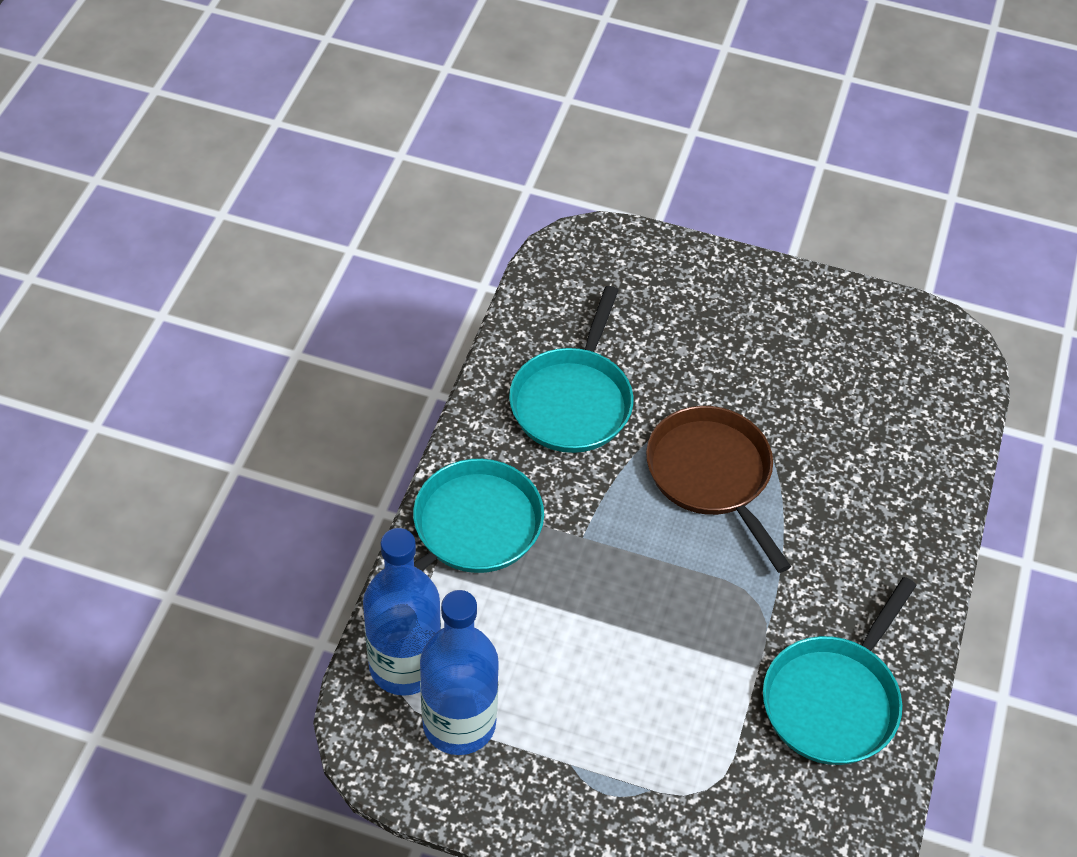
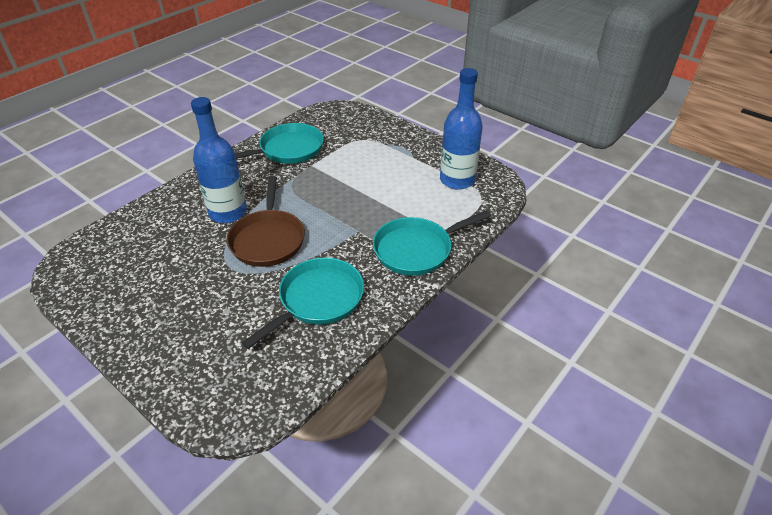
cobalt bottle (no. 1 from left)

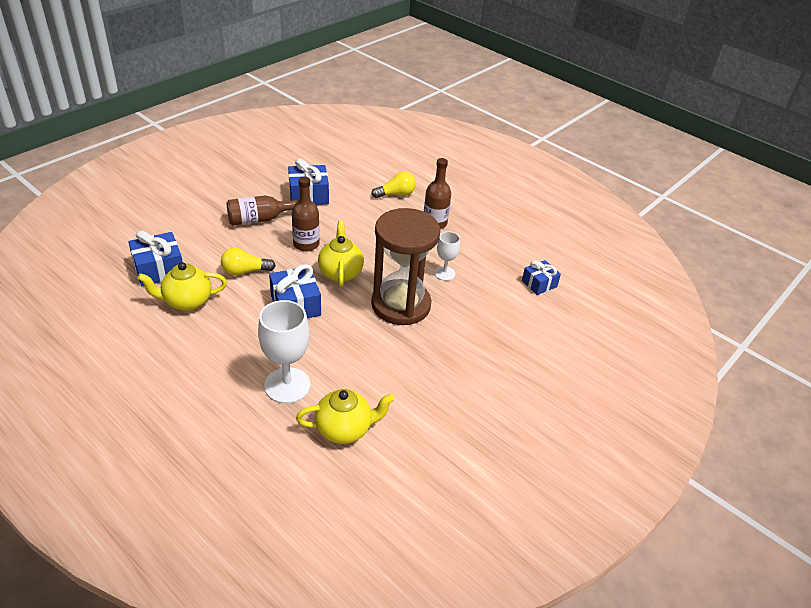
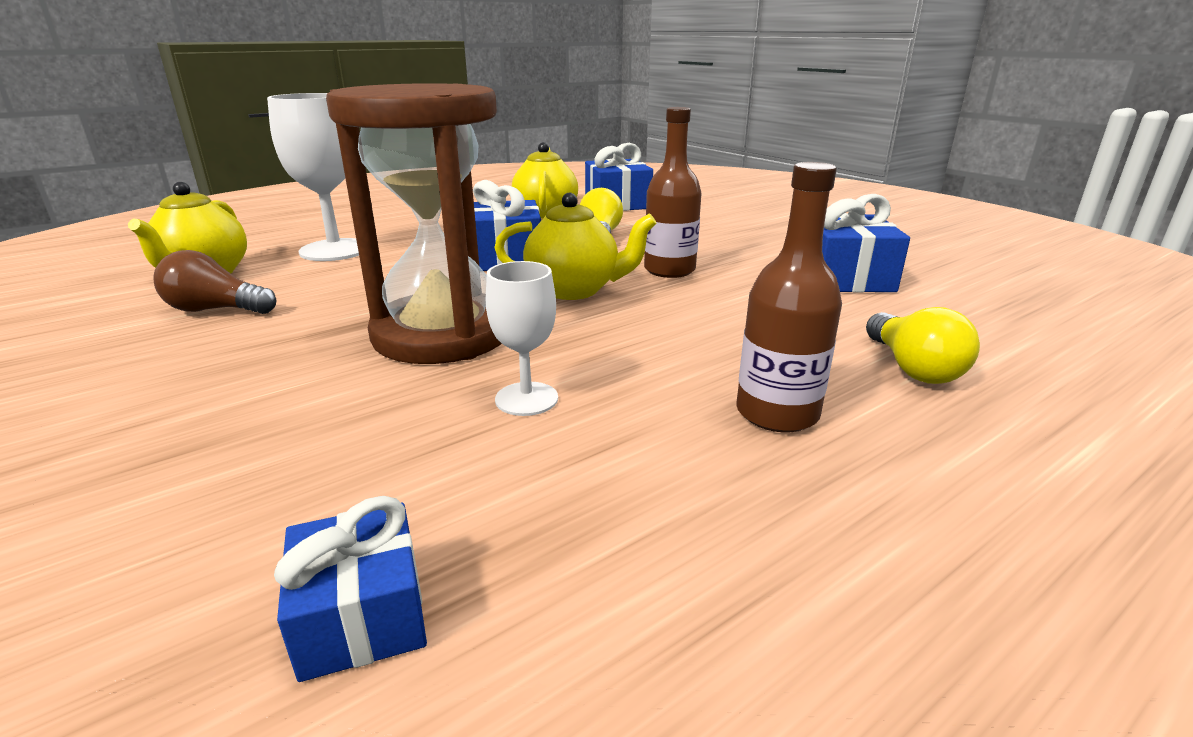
dark brown bottle (no. 1 from left in the first image)
dark brown bulb

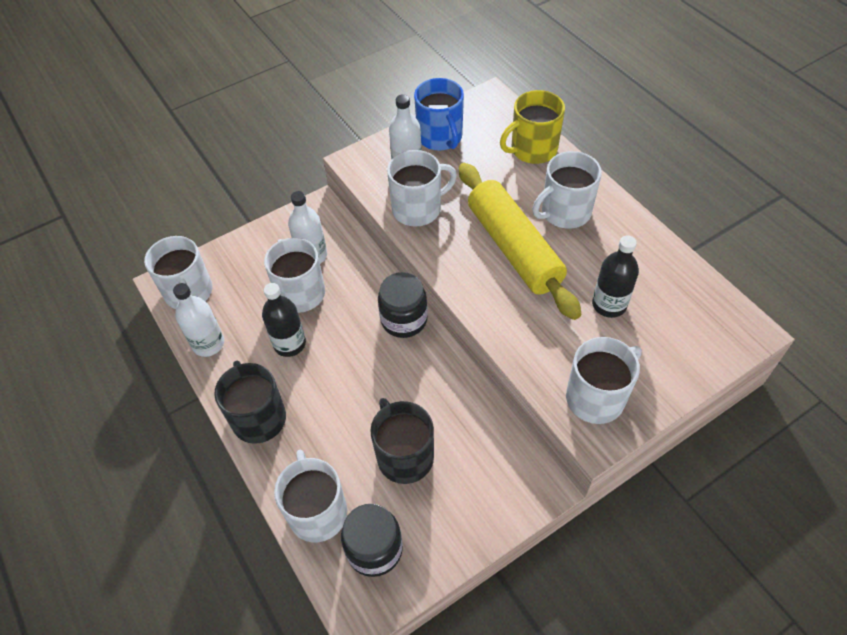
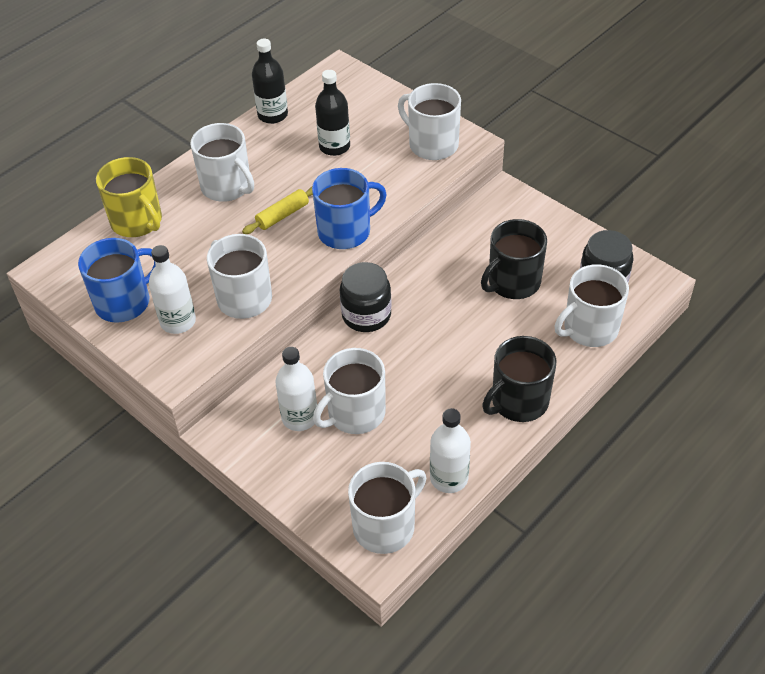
black bottle (no. 1 from left)
bright yellow pastry roller
cobalt mug (no. 2 from left)

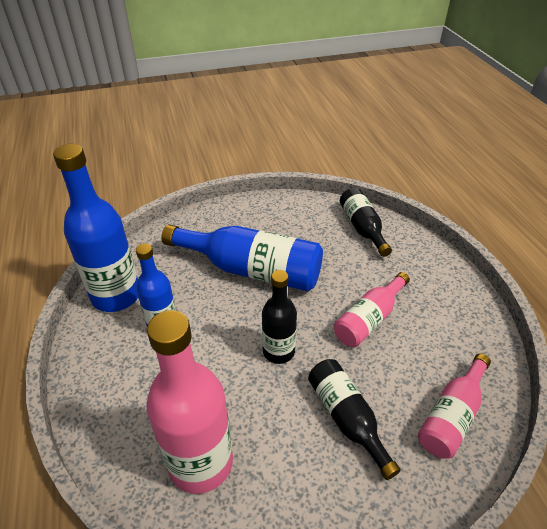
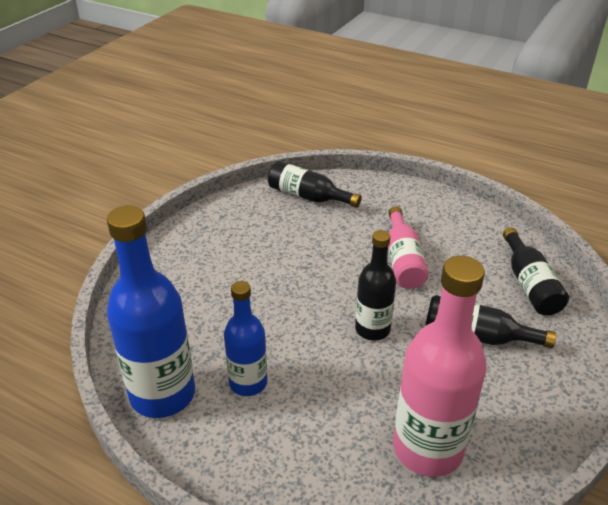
cobalt bottle (no. 3 from left in the first image)
black bottle (no. 4 from left)

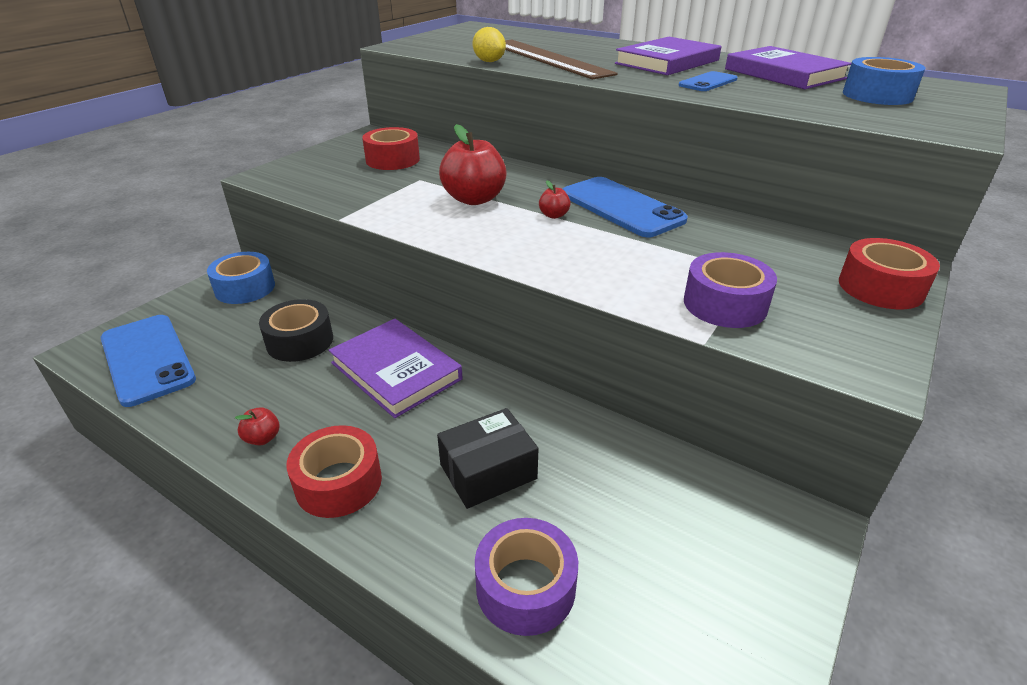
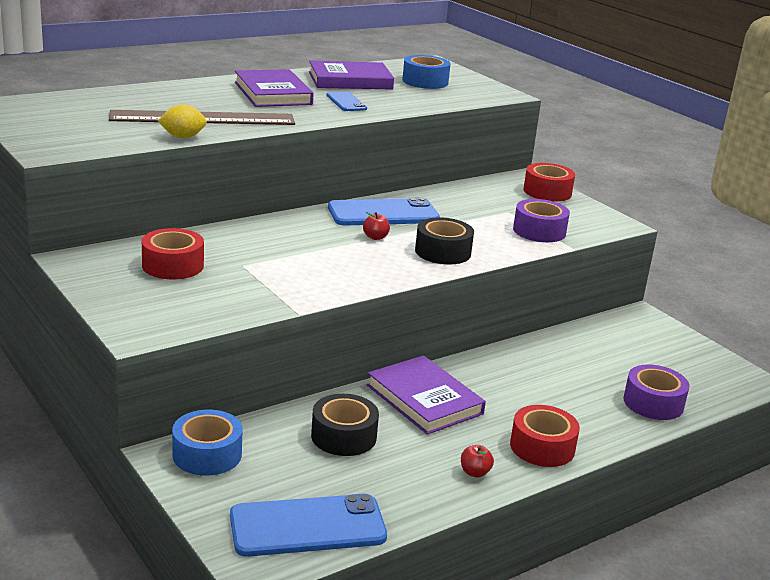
purple book (no. 3 from left)
black package
red apple (no. 2 from left in the first image)
black sticky tape (no. 2 from left)

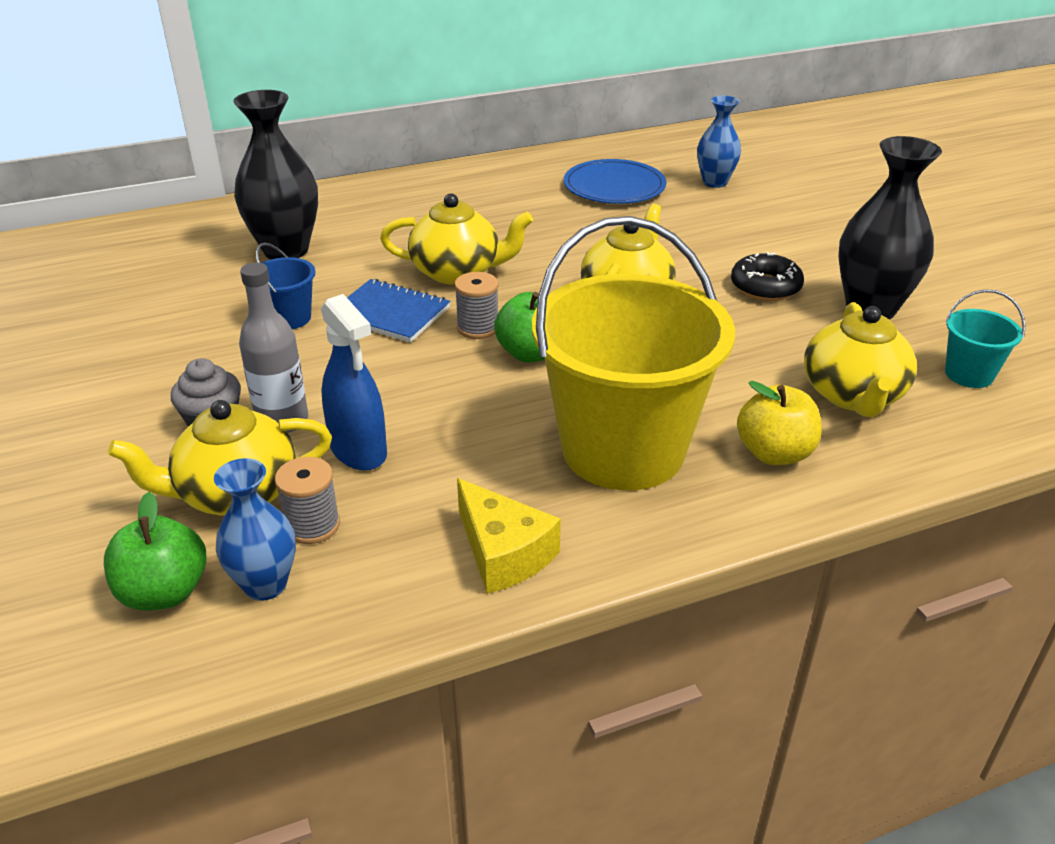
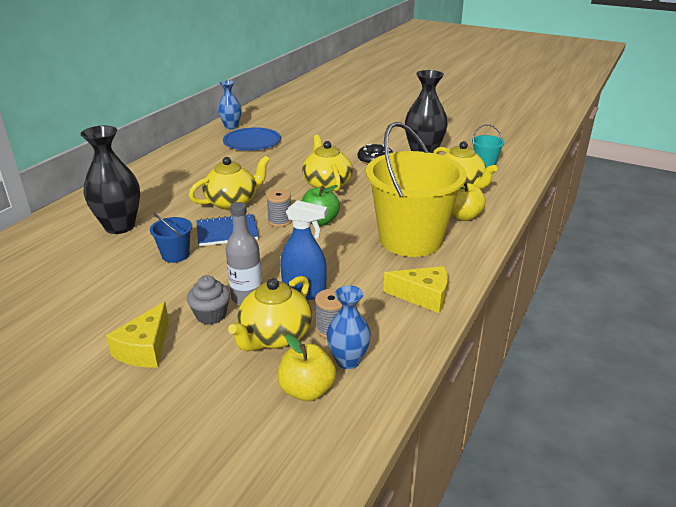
bright yellow apple (no. 1 from left)
cobalt tall vase (no. 1 from left)
bright yellow cheese (no. 1 from left)

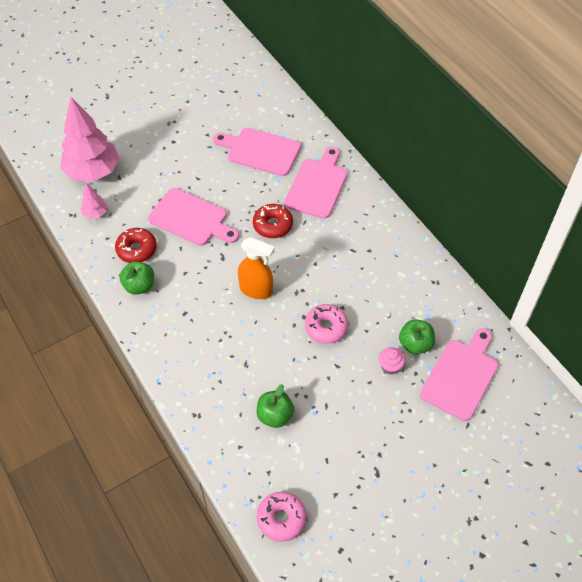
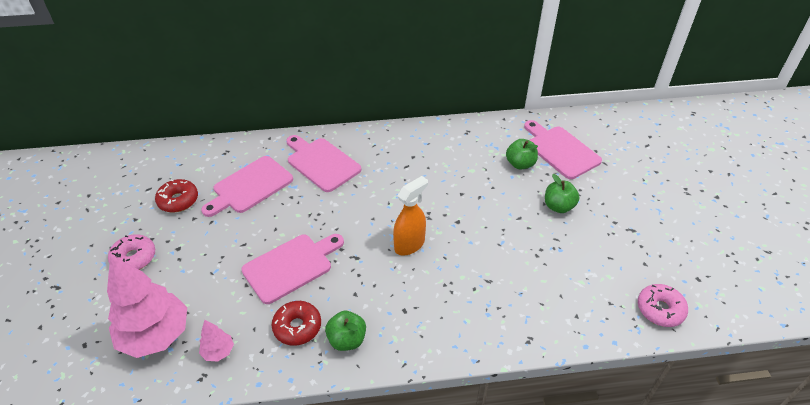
red donut (no. 1 from left)
emerald apple (no. 3 from left)
pink donut (no. 1 from left)
pink fairy cake

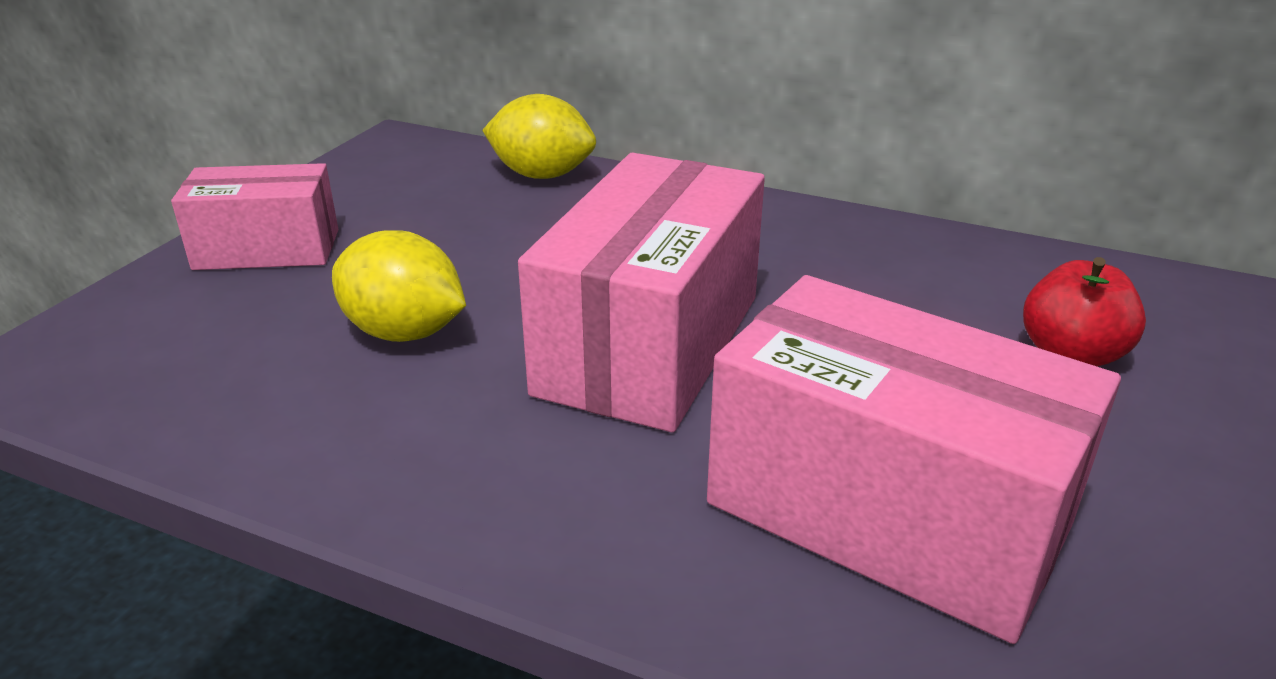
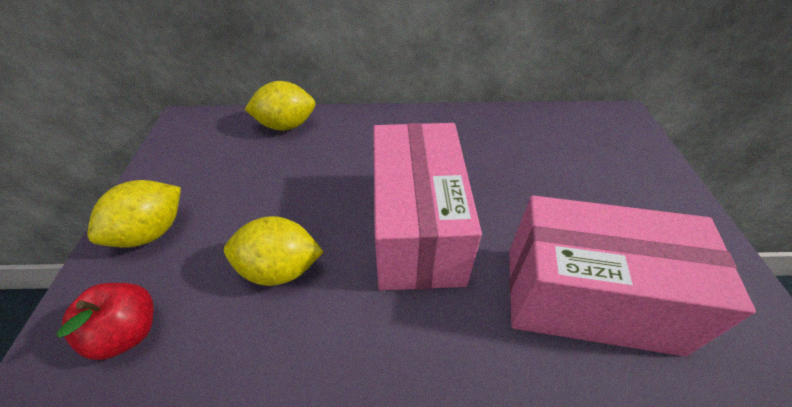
bright yellow lemon (no. 1 from left)
red apple

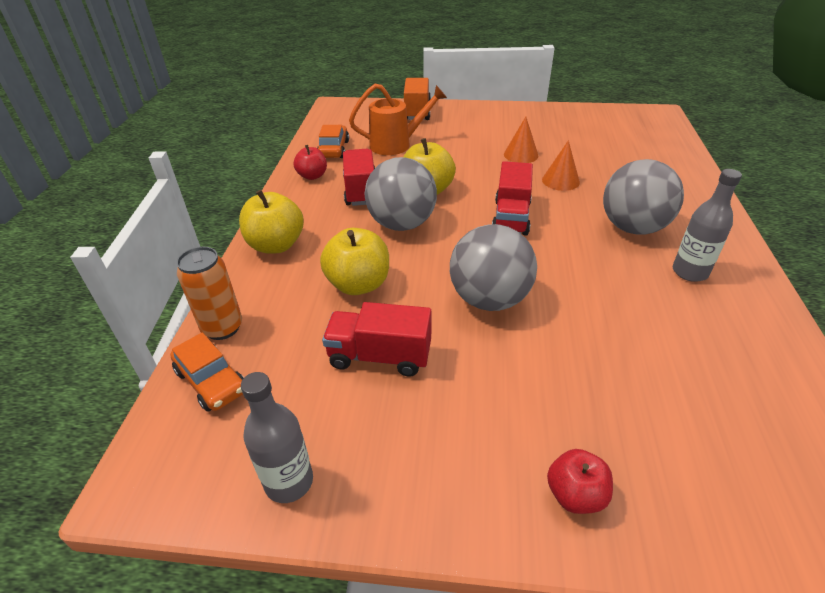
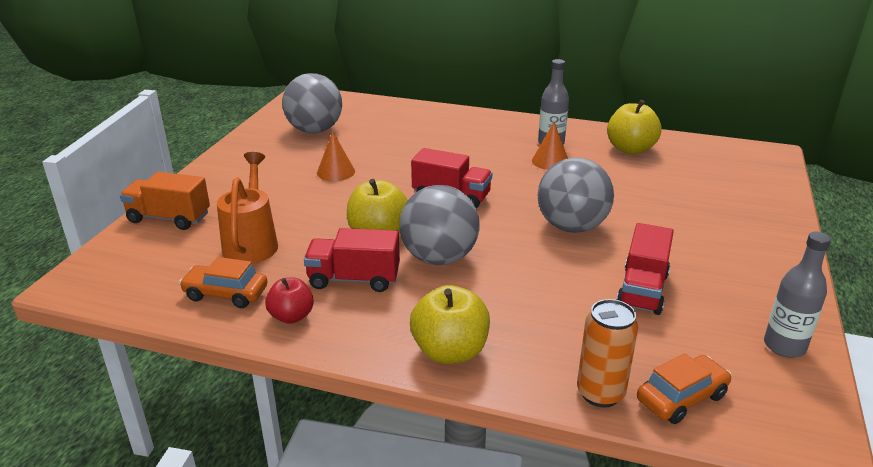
bright yellow apple (no. 3 from left)
orange-coloured cone (no. 2 from left)
red apple (no. 2 from left in the first image)
grey sphere (no. 1 from left)

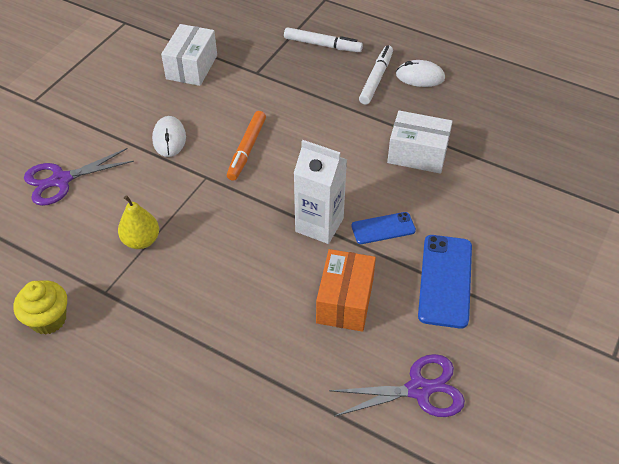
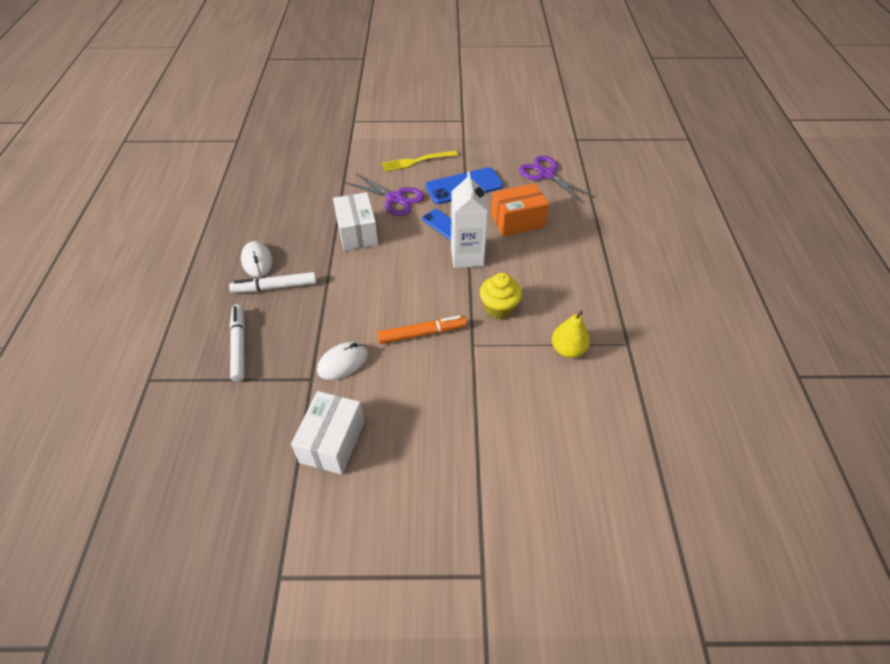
bright yellow fairy cake
purple shears (no. 1 from left)
snow-white PC mouse (no. 2 from left)
snow-white package (no. 1 from left)
bright yellow fork

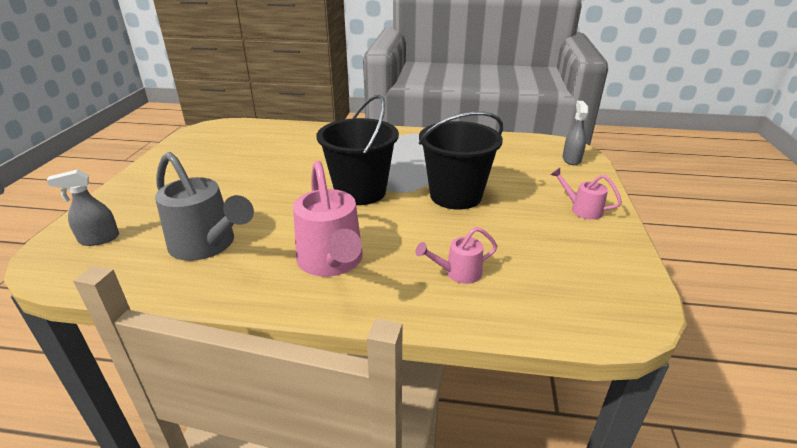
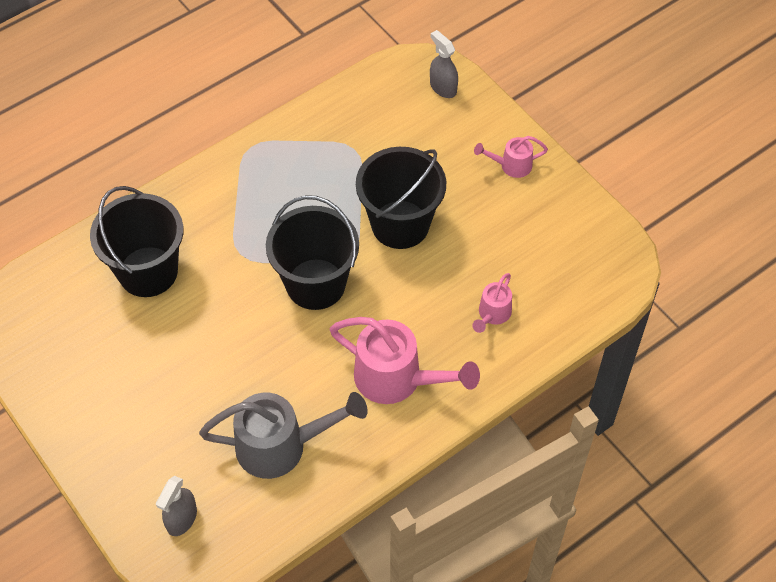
black pail (no. 1 from left)

